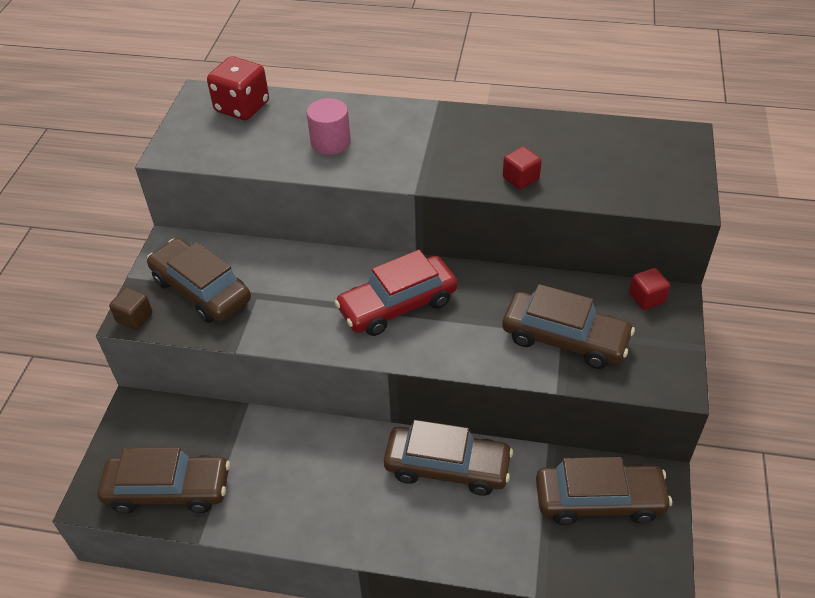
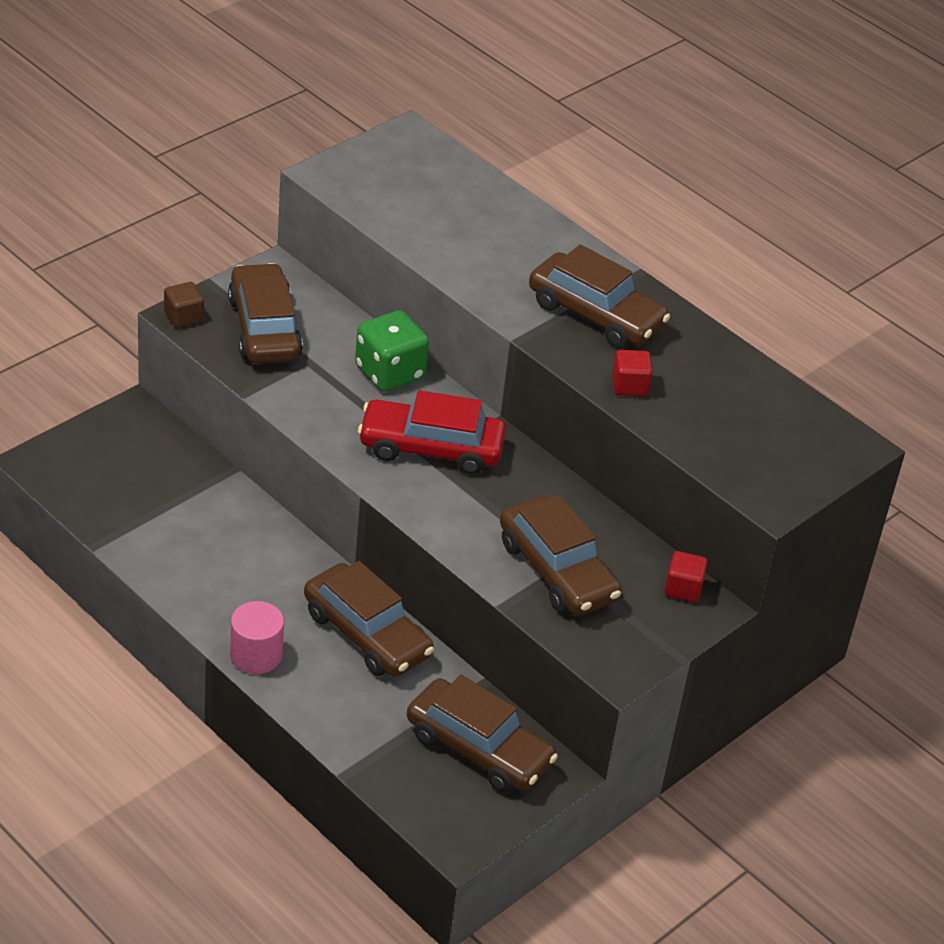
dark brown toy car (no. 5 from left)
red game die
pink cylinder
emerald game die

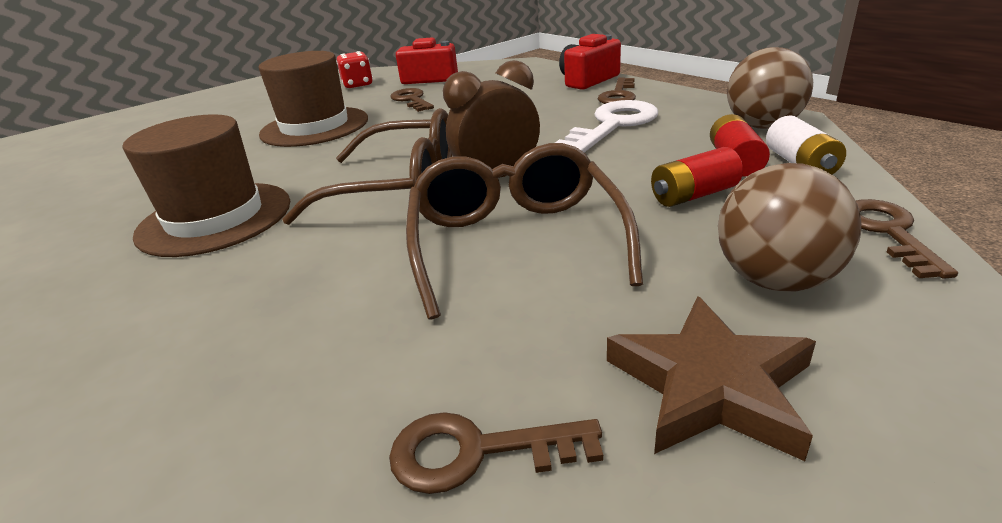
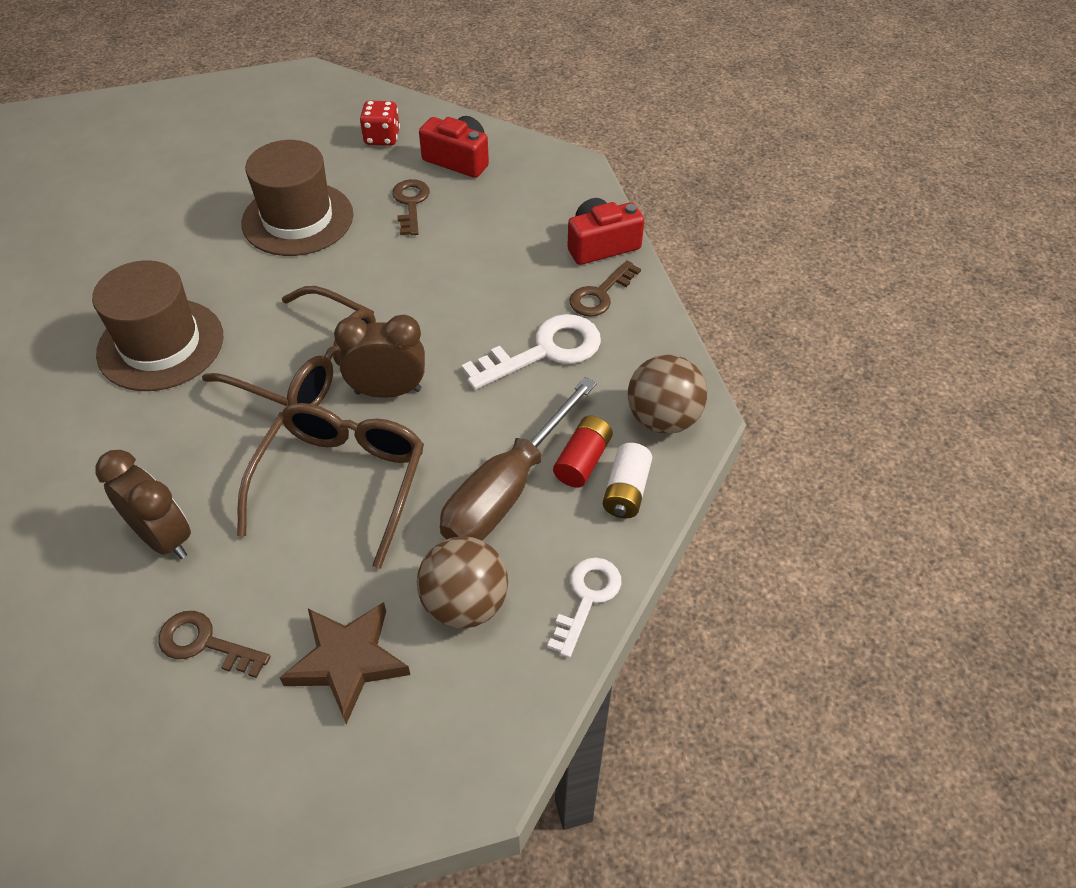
dark brown screwdriver
snow-white latchkey (no. 2 from left)
dark brown clock (no. 1 from left)

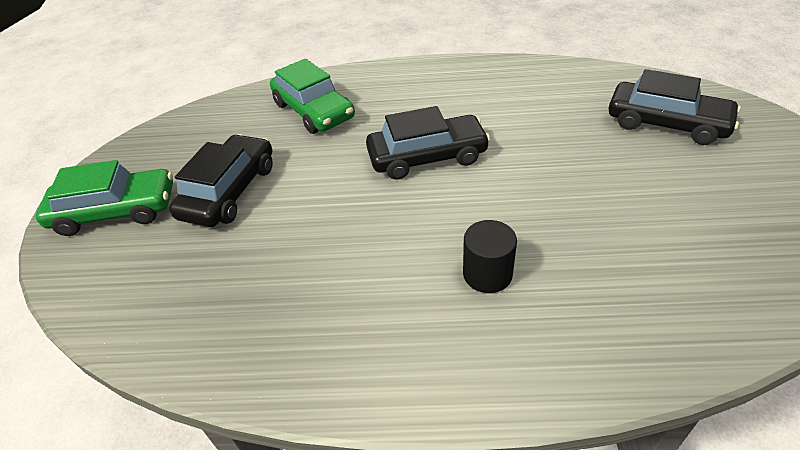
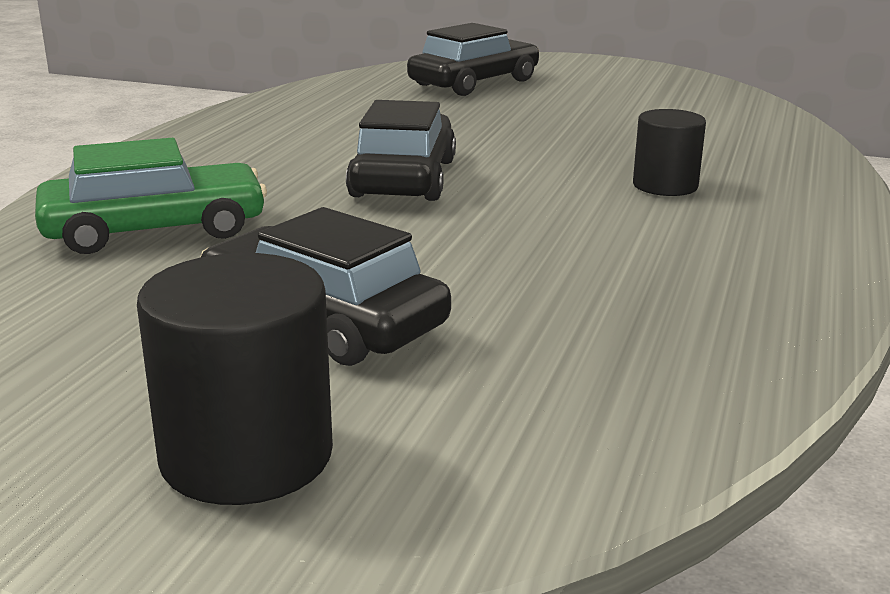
black cylinder (no. 1 from left)

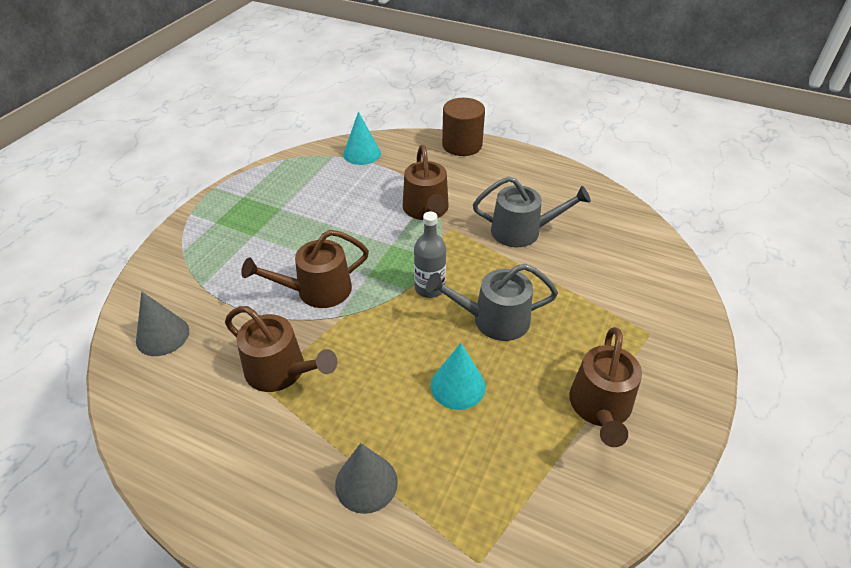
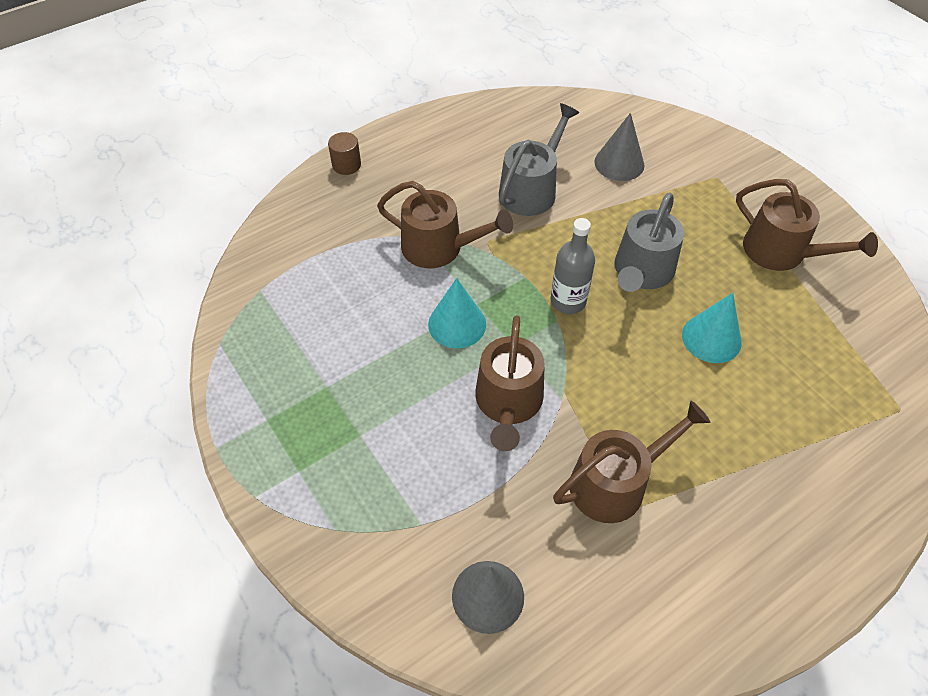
grey cone (no. 2 from left)
aqua cone (no. 1 from left)
dark brown cylinder

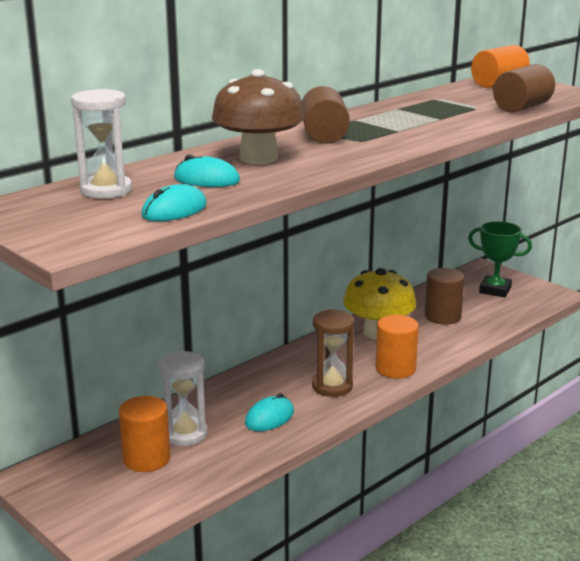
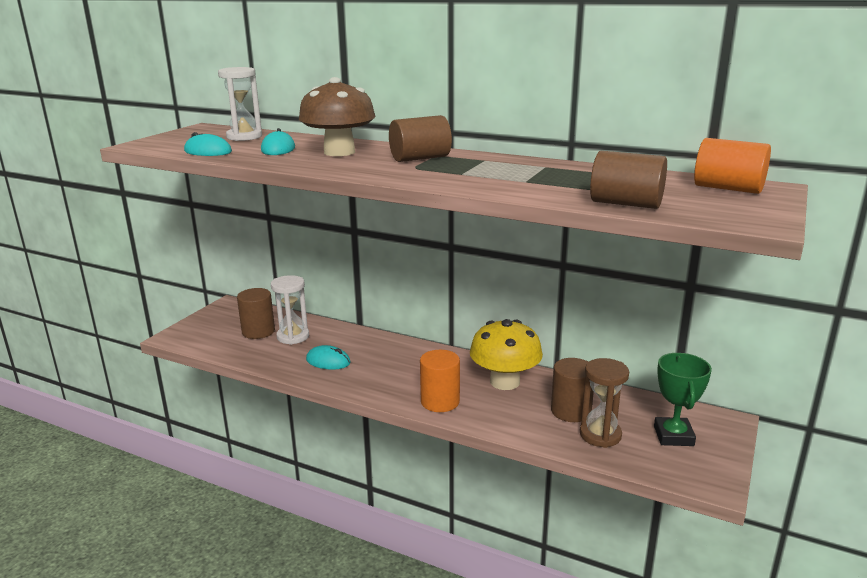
dark brown cylinder (no. 1 from left)
dark brown sandglass

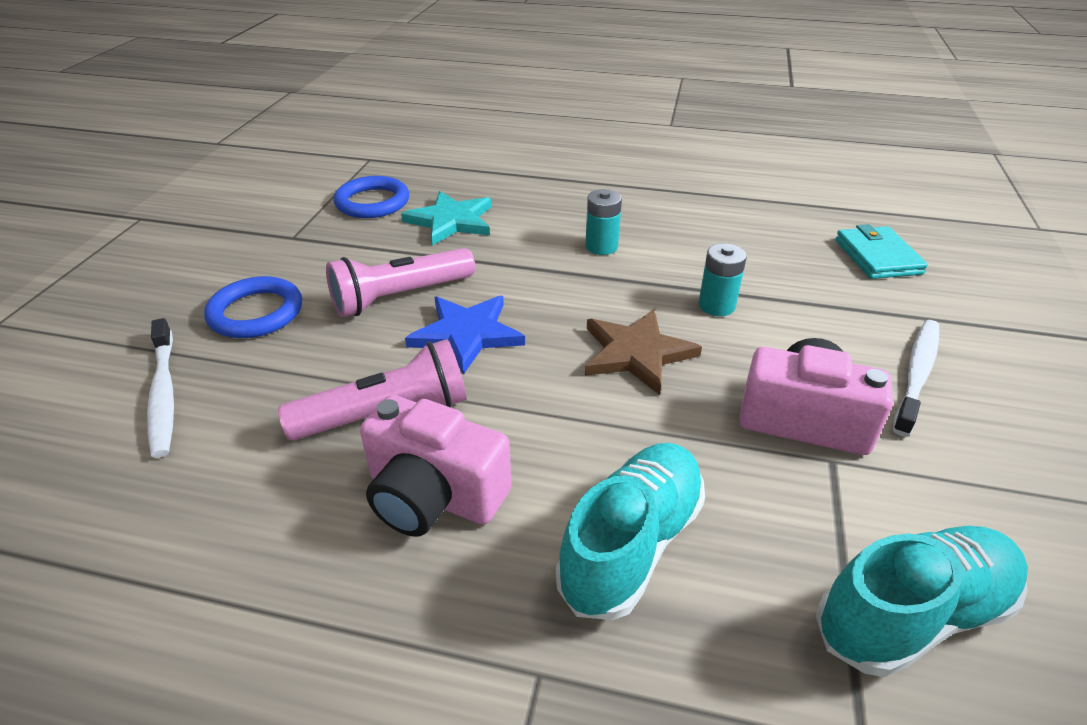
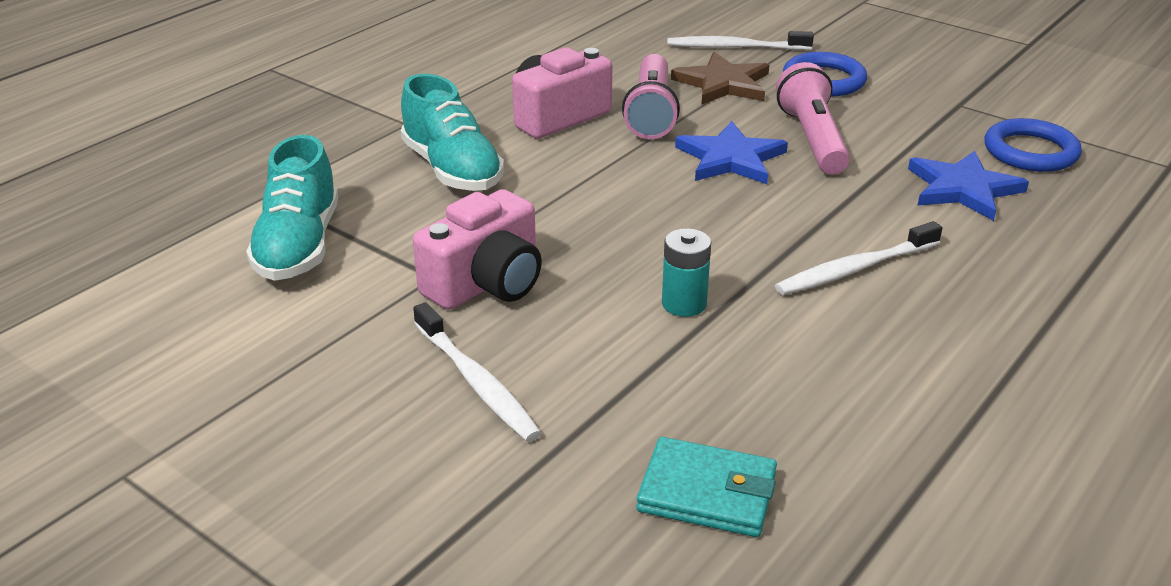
cobalt star (no. 2 from left)
snow-white dental brush (no. 3 from left)
dark brown star

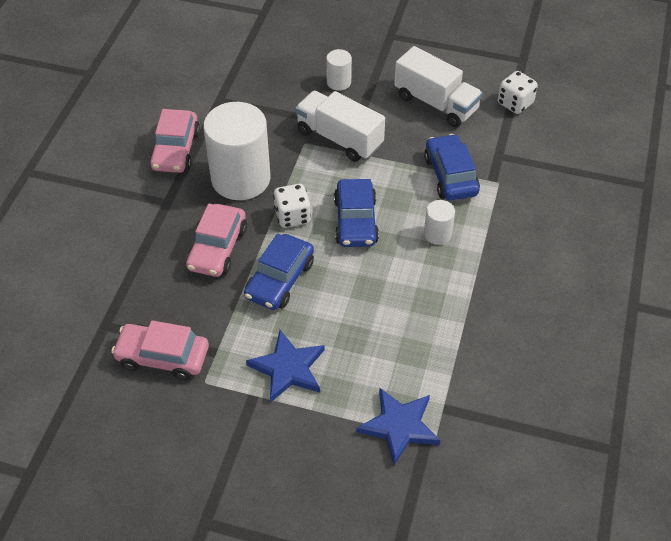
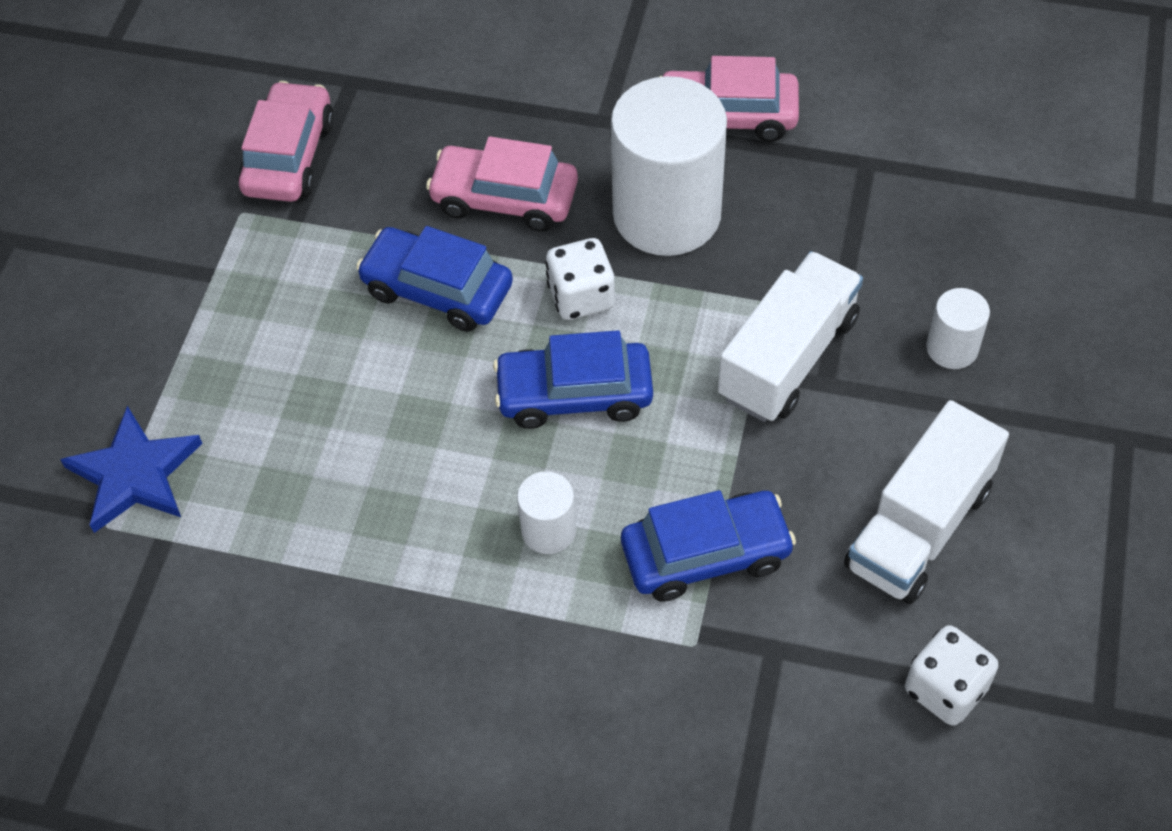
cobalt star (no. 1 from left in the first image)

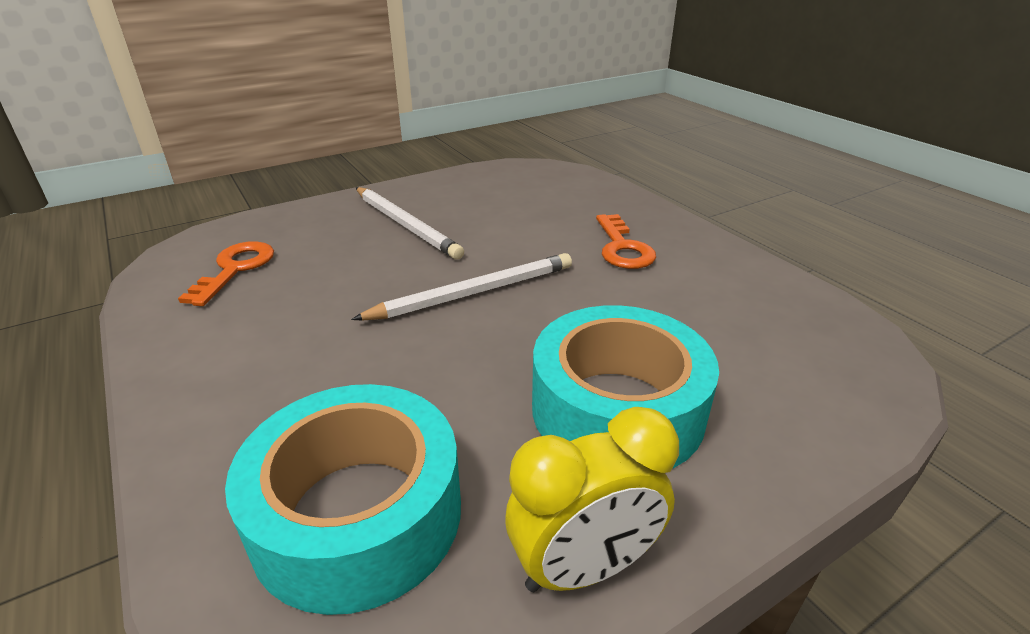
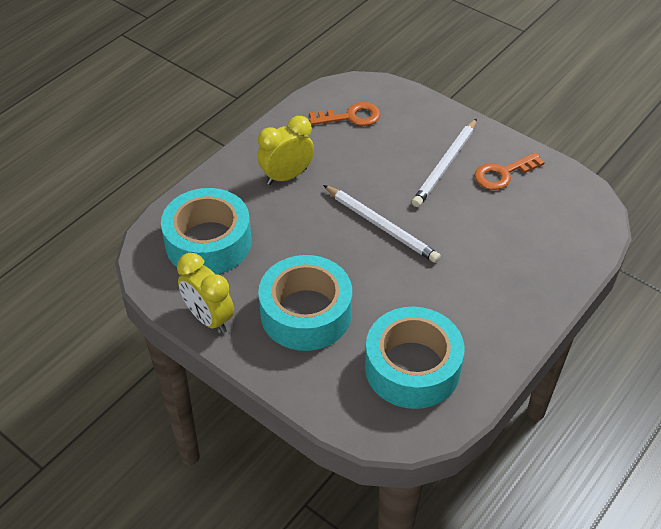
orange-coloured latchkey (no. 2 from left)
bright yellow clock (no. 2 from left)
aqua sticky tape (no. 3 from left)

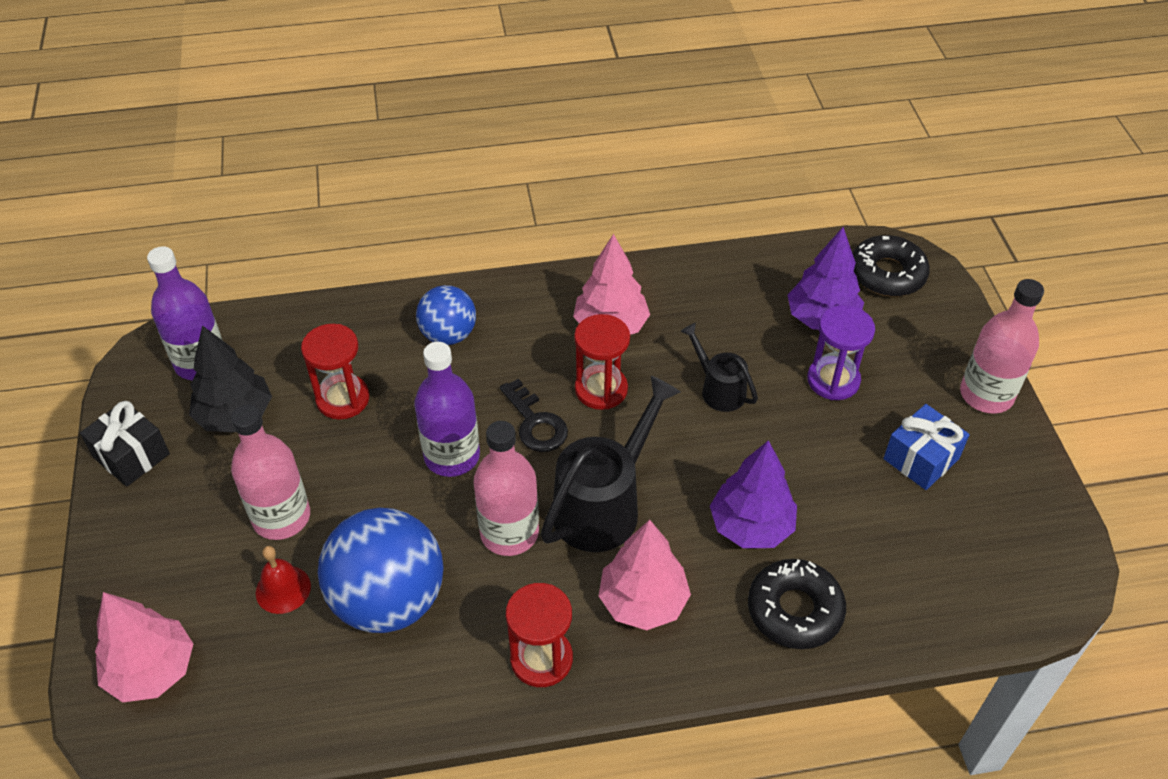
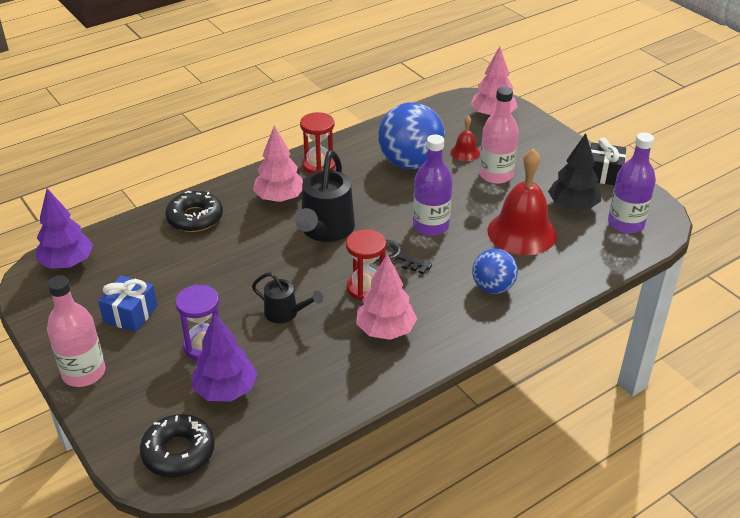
red school bell (no. 2 from left)
pink bottle (no. 2 from left in the first image)
purple fir tree (no. 1 from left)

